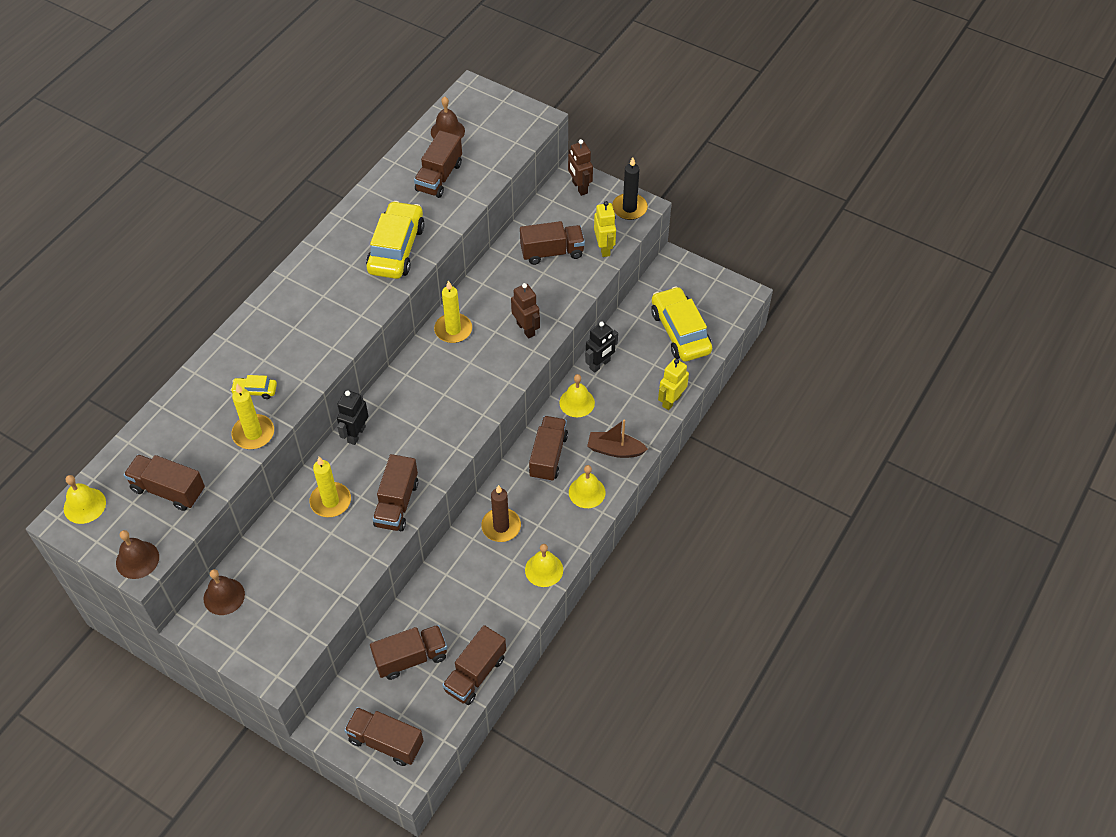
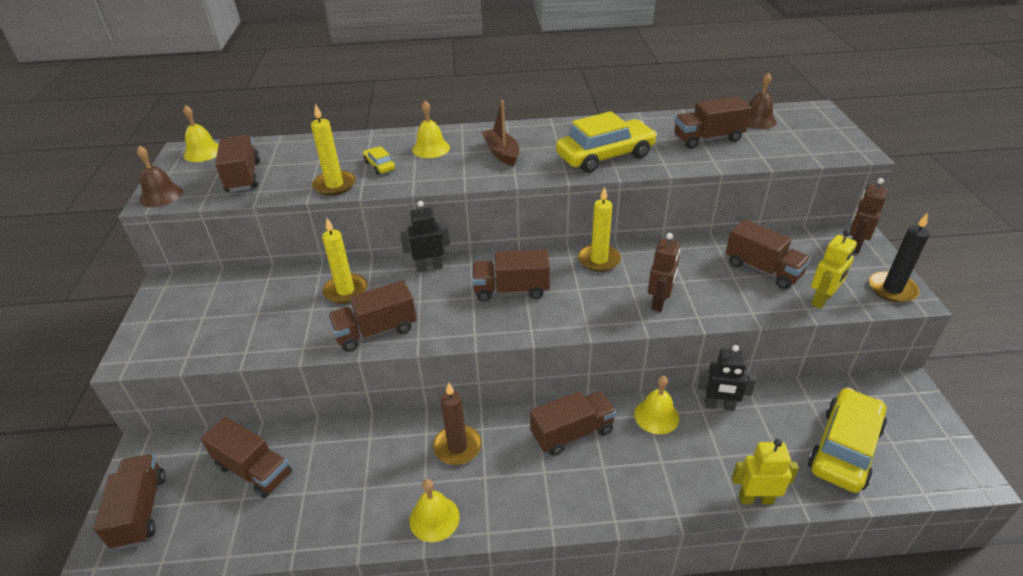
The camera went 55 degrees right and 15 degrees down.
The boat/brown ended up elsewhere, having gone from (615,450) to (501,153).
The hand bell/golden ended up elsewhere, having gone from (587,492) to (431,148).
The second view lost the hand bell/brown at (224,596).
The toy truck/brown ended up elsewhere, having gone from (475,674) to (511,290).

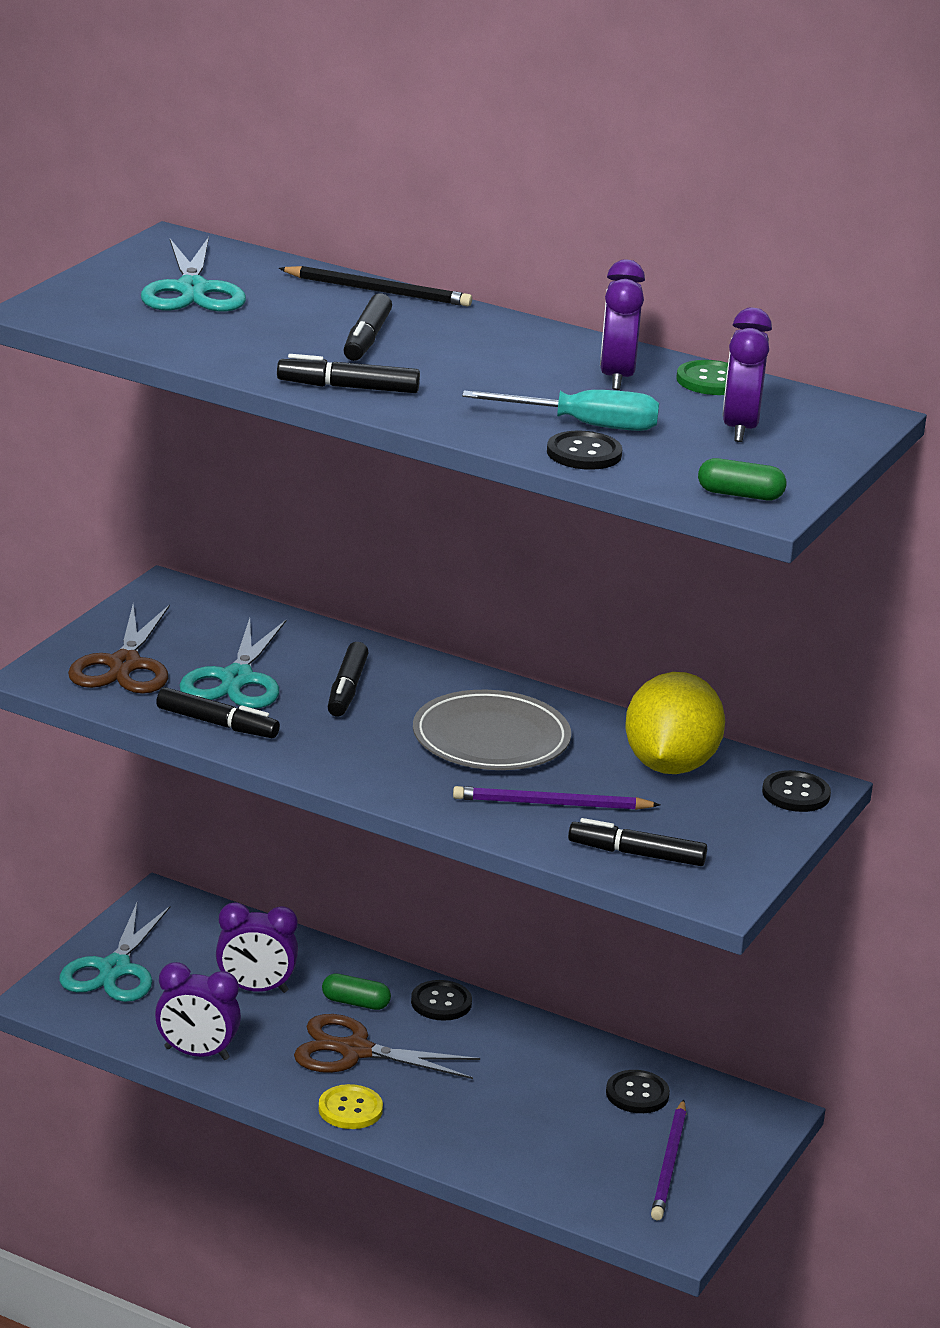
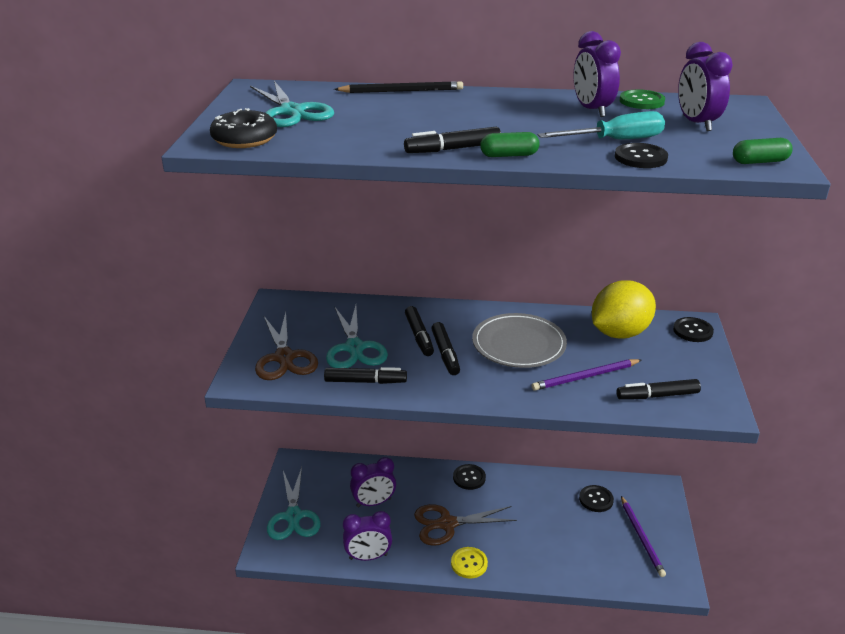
The camera went 20 degrees left and 5 degrees up.
The felt pen/black ended up elsewhere, having gone from (366,339) to (445,354).
The lemon/golden at (670,766) ended up facing another way, 60 degrees clockwise from before.
The capsule/green ended up elsewhere, having gone from (355,1003) to (509,155).
The second view gained the donut/black at (244,139).

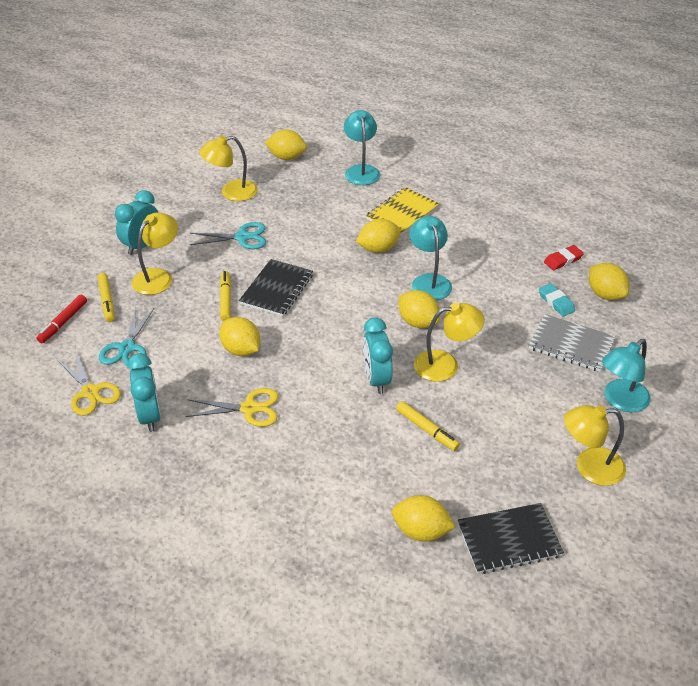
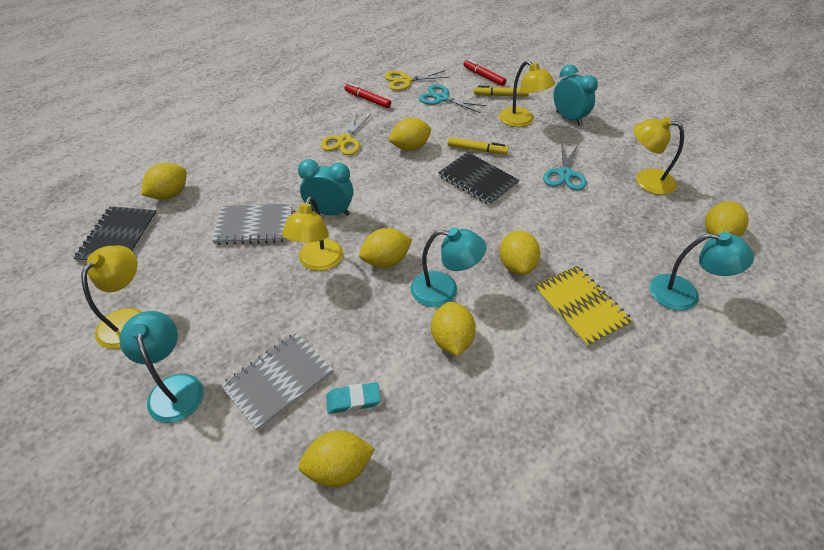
The camera went 110 degrees right and 5 degrees up.
The reading lamp/golden at (231,192) ended up facing another way, 75 degrees counterclockwise from before.
The second view lost the gum eraser/scarlet at (563,260).
Where the alarm clock/aqua stood at (150,416), the felt pen/scarlet came to stand at (367,99).
Where the felt pen/golden stood at (427,430), the notepad/grey came to stand at (254,226).
The second view gained the lemon/golden at (452,340).

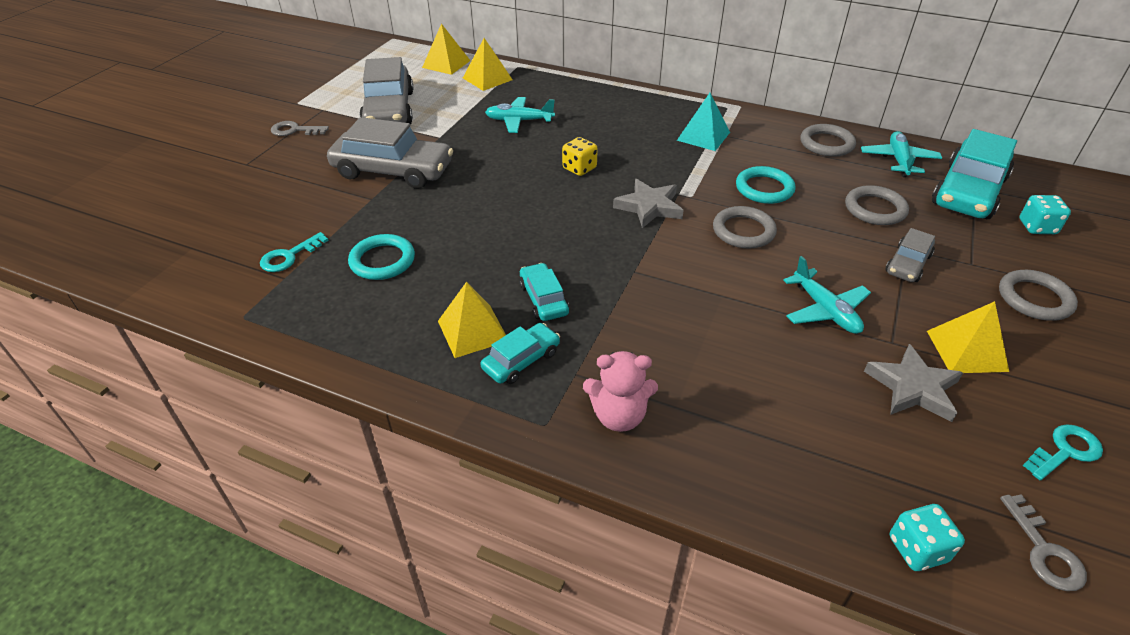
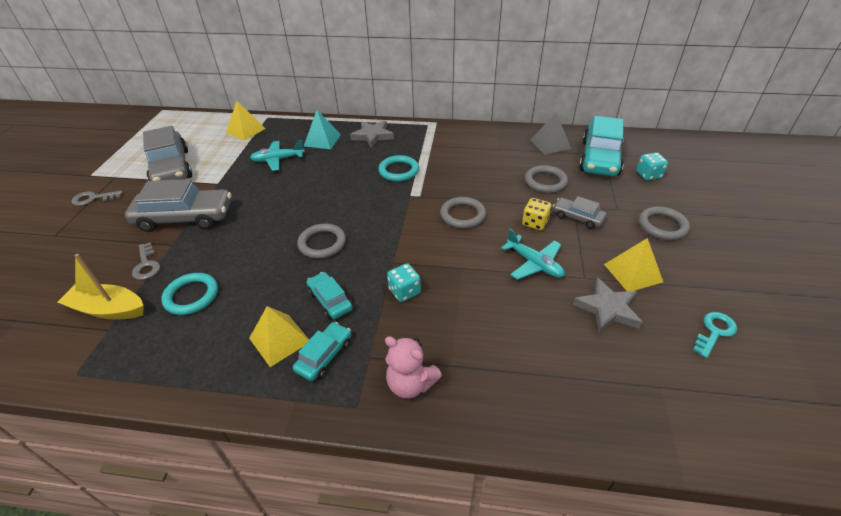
The camera went 15 degrees left and 0 degrees up.
The second view lost the pyramid/golden at (446,64).
The pyramid/aqua ended up elsewhere, having gone from (703,136) to (322,140).
The ring/grey ended up elsewhere, having gone from (826,144) to (322,243).
Where the toy plane/aqua stood at (898,160), the pyramid/grey came to stand at (550,144).
The die/golden ended up elsewhere, having gone from (579,168) to (535,223).
The ring/aqua ended up elsewhere, having gone from (764,188) to (398,171).
The five-pointed star/grey ended up elsewhere, having gone from (649,207) to (372,136).
The toy car/grey at (907,264) ended up facing another way, 105 degrees clockwise from before.
Where the door key/aqua stood at (289,256), the boat/golden came to stand at (109,309).
The stuffed bear/rosy at (619,416) ended up facing another way, 45 degrees clockwise from before.
The door key/grey ended up elsewhere, having gone from (1044,551) to (146,265).
The die/aqua ended up elsewhere, having gone from (917,549) to (404,291).

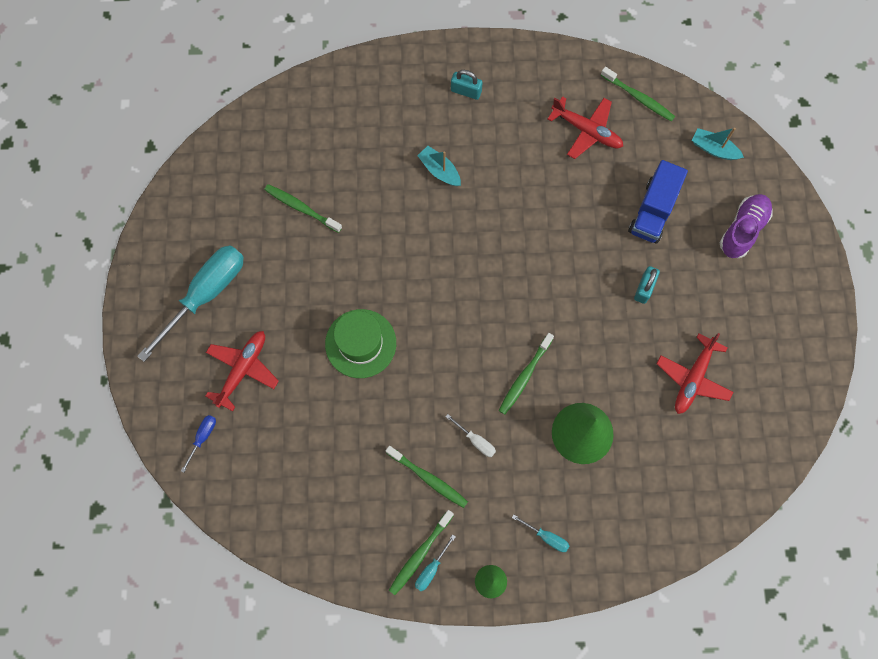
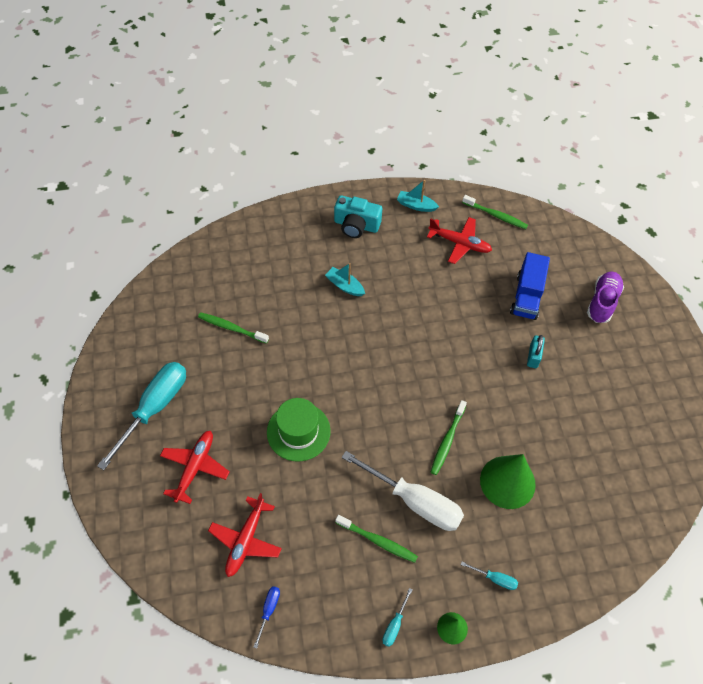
The camera went 10 degrees left and 15 degrees down.
Where the padlock/aqua stood at (466,91), the camera/aqua came to stand at (356,225).
The boat/aqua ended up elsewhere, having gone from (713,149) to (416,205).
The toy plane/scarlet ended up elsewhere, having gone from (693,378) to (246,540).
The size of the flat screwdriver/white at (476,441) changed by a factor of 2.40.
The flat screwdriver/blue ended up elsewhere, having gone from (203,437) to (269,610).
The second view lost the dental brush/green at (420,554).

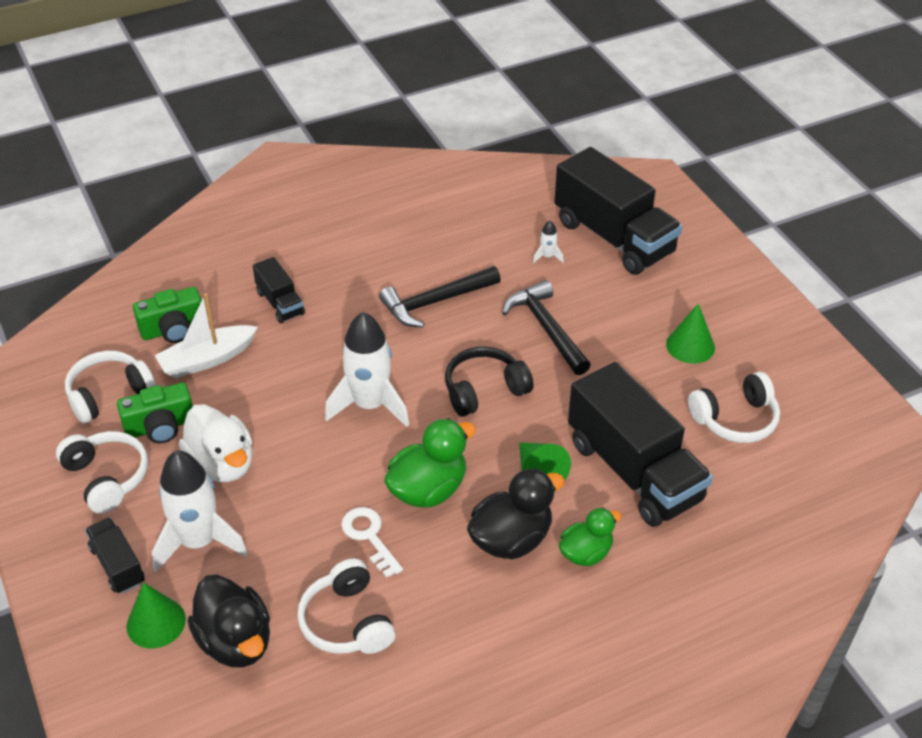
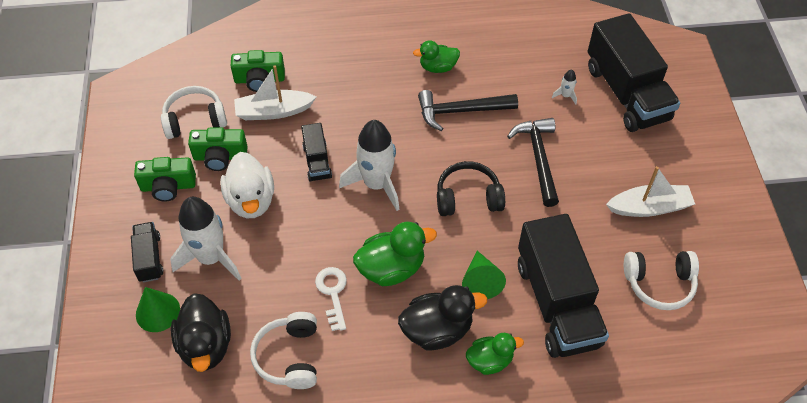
The camera went 20 degrees right and 10 degrees up.
The toy truck/black ended up elsewhere, having gone from (280,303) to (317,161).
Where the cone/green stood at (690,346), the boat/white came to stand at (649,207).
Where the headphones/white stood at (107,478), the camera/green came to stand at (168,186).
The second view gained the duck/green at (437,67).

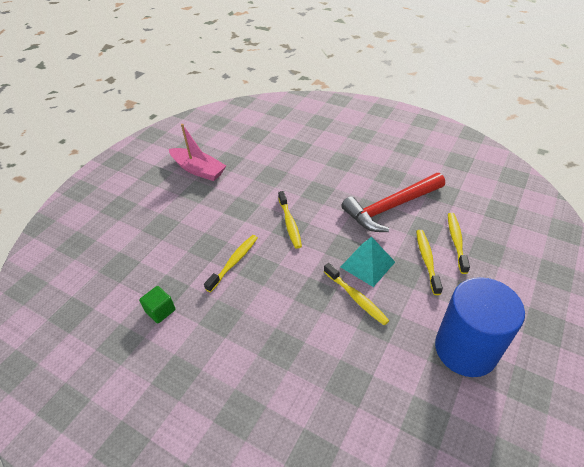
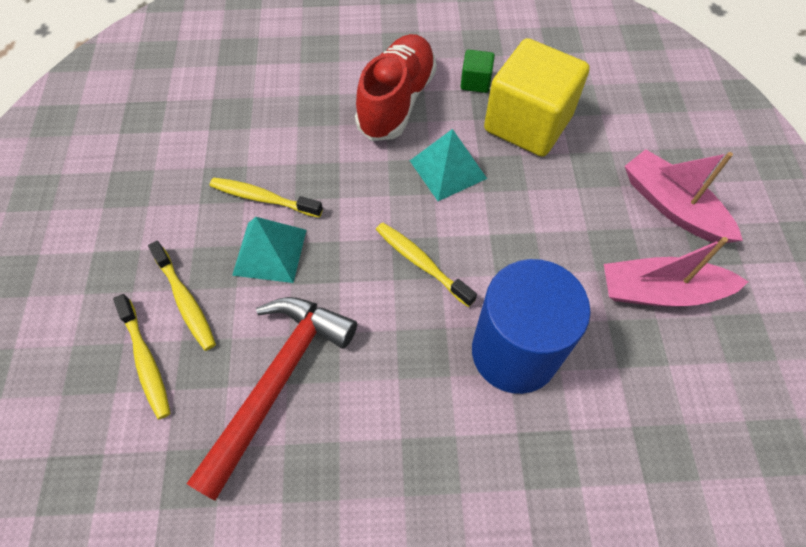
The camera went 145 degrees right and 15 degrees up.
Where the dental brush/golden stood at (234,262), the pyramid/aqua came to stand at (448,169).
The solid cylinder/blue ended up elsewhere, having gone from (465,349) to (514,352).
The second view gained the lace-up shoe/scarlet at (396,101).
The second view gained the solid cube/golden at (527,123).
The second view gained the boat/rosy at (672,206).

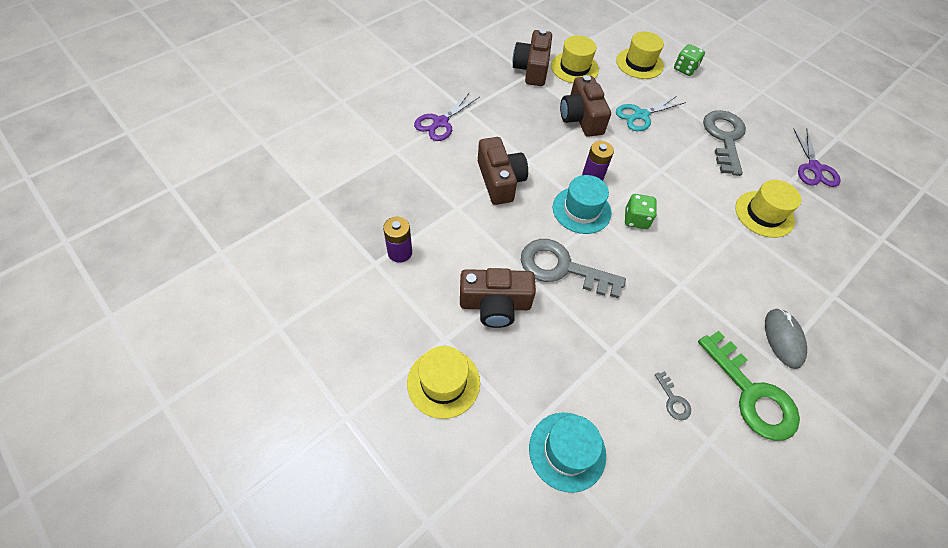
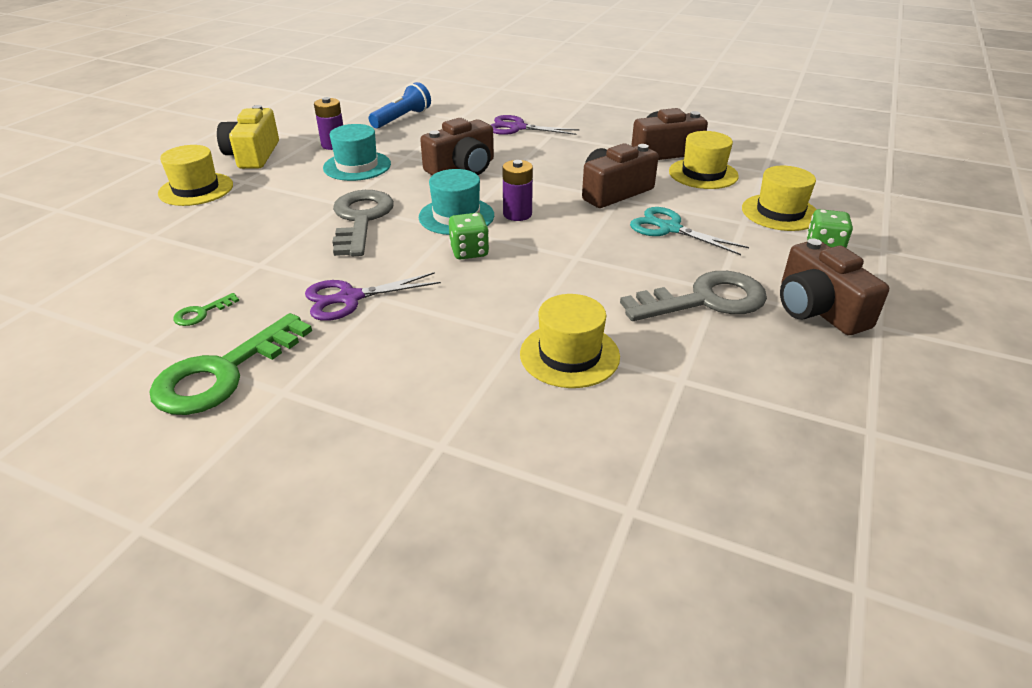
The camera went 70 degrees right and 20 degrees down.
The scissors/royal purple ended up elsewhere, having gone from (814,168) to (348,298).
The camera/brown ended up elsewhere, having gone from (495,304) to (818,309).
The second view lost the computer mouse/grey at (783,339).
What was the door key/grey at (673,400) turned into the door key/green at (201,313).
The tall hat/aqua ended up elsewhere, having gone from (567,451) to (357,166).
The second view gained the pocket torch/blue at (402,118).
The second view gained the camera/golden at (253,155).

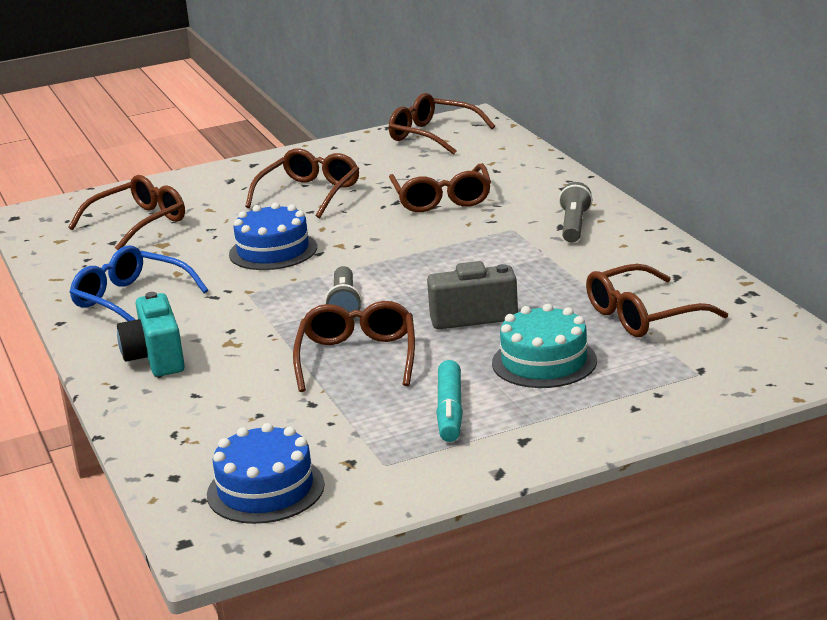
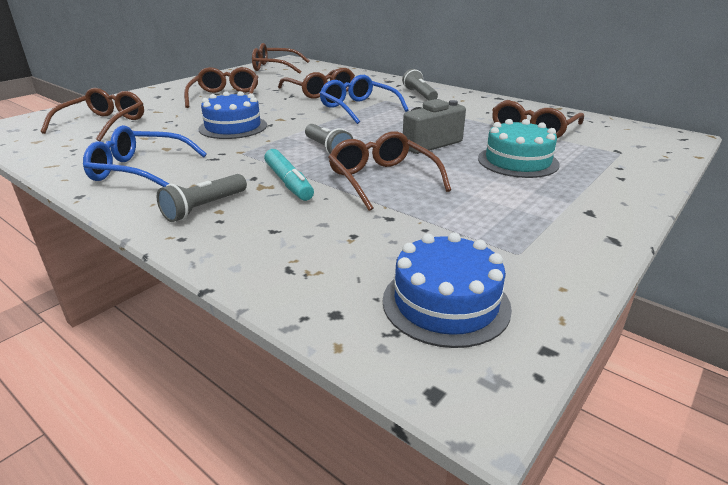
The camera went 30 degrees left and 5 degrees up.
Where the camera/aqua stood at (156,358), the pocket torch/grey came to stand at (204,208).
The felt pen/aqua ended up elsewhere, having gone from (450,411) to (288,182).
The second view gained the spectacles/blue at (358,108).

